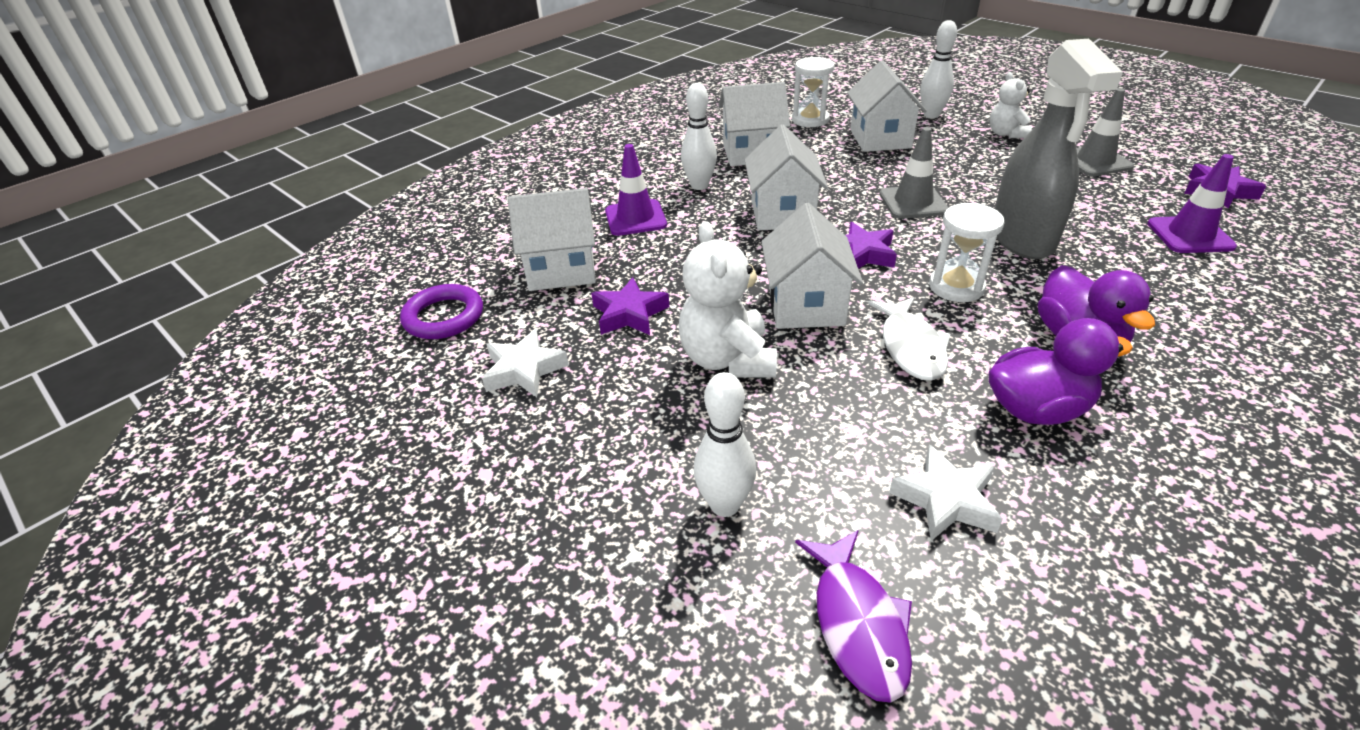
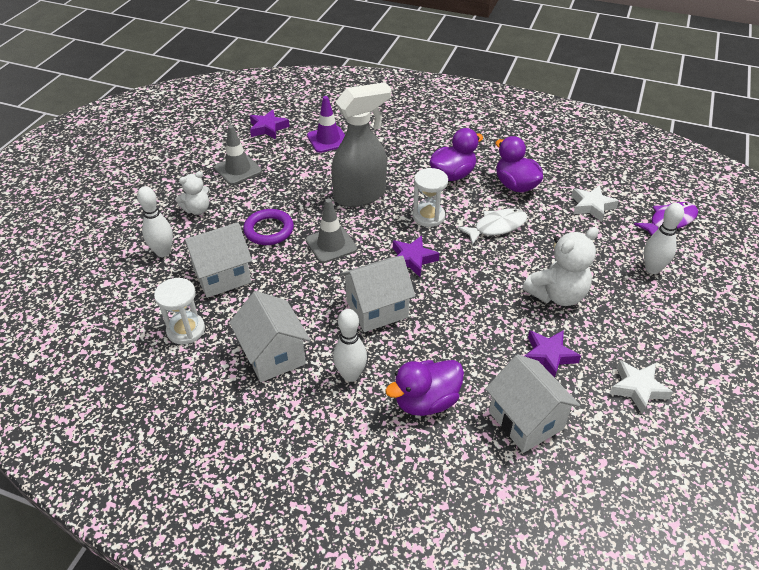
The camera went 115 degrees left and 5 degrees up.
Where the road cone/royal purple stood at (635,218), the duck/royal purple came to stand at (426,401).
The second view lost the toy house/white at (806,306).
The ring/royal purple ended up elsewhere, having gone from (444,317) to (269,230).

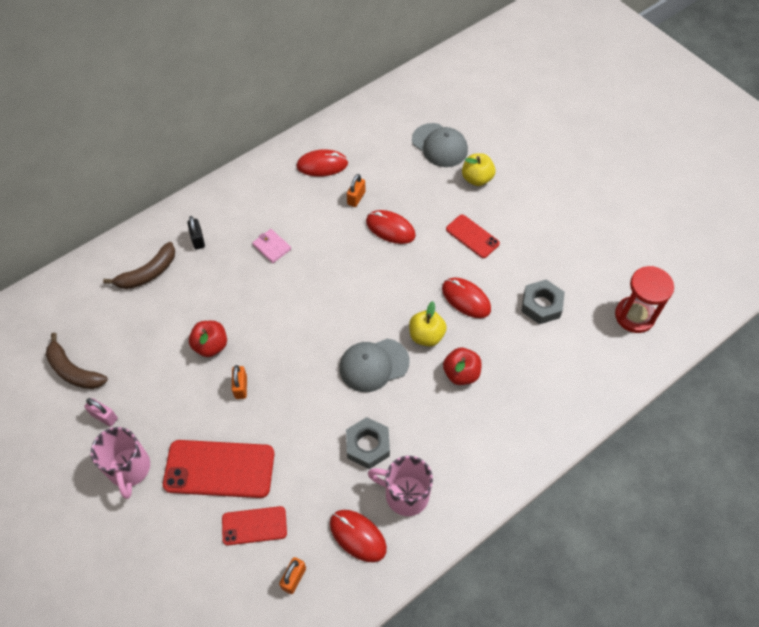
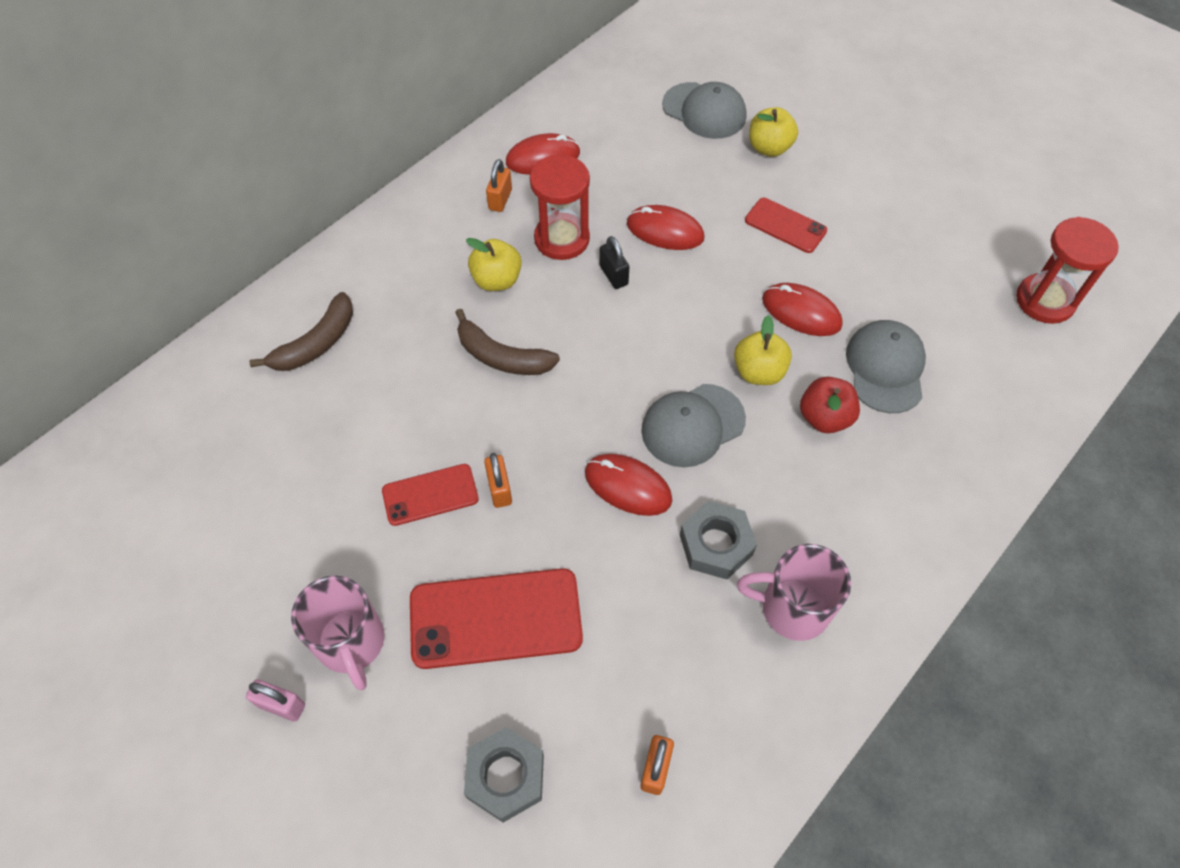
The camera went 10 degrees left and 0 degrees up.
The padlock/orange ended up elsewhere, having gone from (356,198) to (500,199).
The padlock/black ended up elsewhere, having gone from (198,240) to (613,275).
Where the billfold/rosy stood at (271,247), the toy apple/golden came to stand at (497,280).
The hex nut/grey ended up elsewhere, having gone from (541,305) to (505,777).
The second view lost the toy apple/scarlet at (211,345).
The toy banana/brown ended up elsewhere, having gone from (74,371) to (502,357).
The padlock/rosy ended up elsewhere, having gone from (104,416) to (281,705).
The smartphone/scarlet ended up elsewhere, having gone from (254,526) to (430,495).
The computer mouse/scarlet ended up elsewhere, having gone from (357,536) to (627,486).
The second view gained the hourglass/scarlet at (562,239).
The second view gained the peaked cap/grey at (885,368).

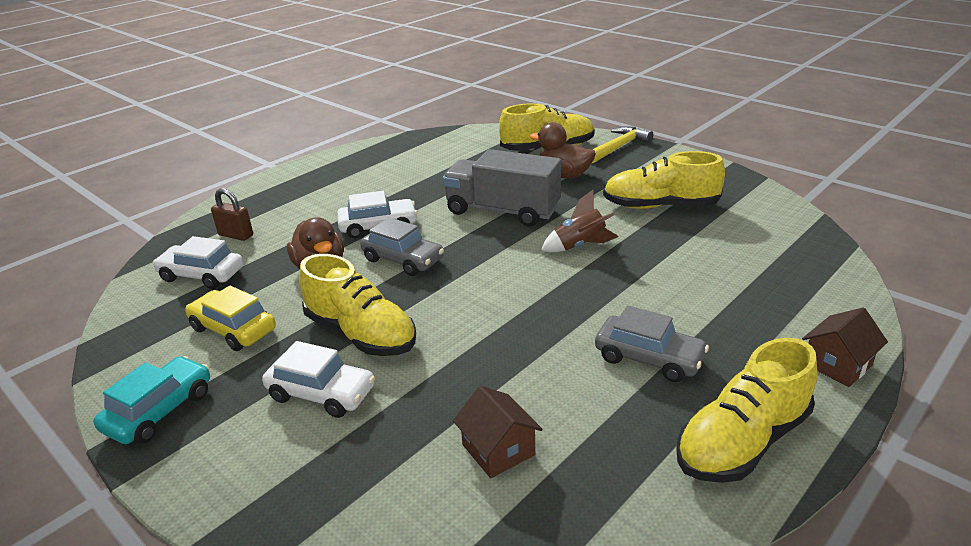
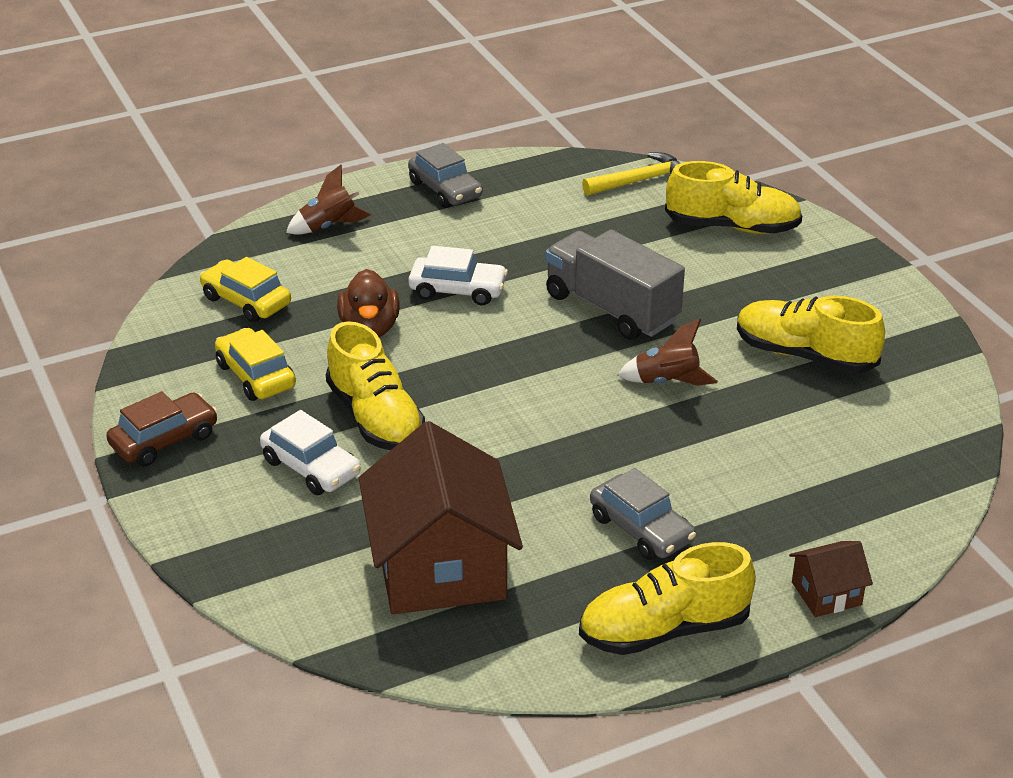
The camera went 20 degrees right and 5 degrees up.
The second view lost the duck/brown at (564,175).
The claw hammer/golden ended up elsewhere, having gone from (618,147) to (640,181).
The second view lost the padlock/brown at (236,235).
The toy car/grey ended up elsewhere, having gone from (403,260) to (445,190).
What was the toy car/white at (202,275) turned into the toy car/golden at (246,301).
What was the toy car/aqua at (160,411) turned into the toy car/brown at (164,440).
The size of the toy house/brown at (498,450) changed by a factor of 2.23.
The second view gained the spaceship/brown at (329,226).

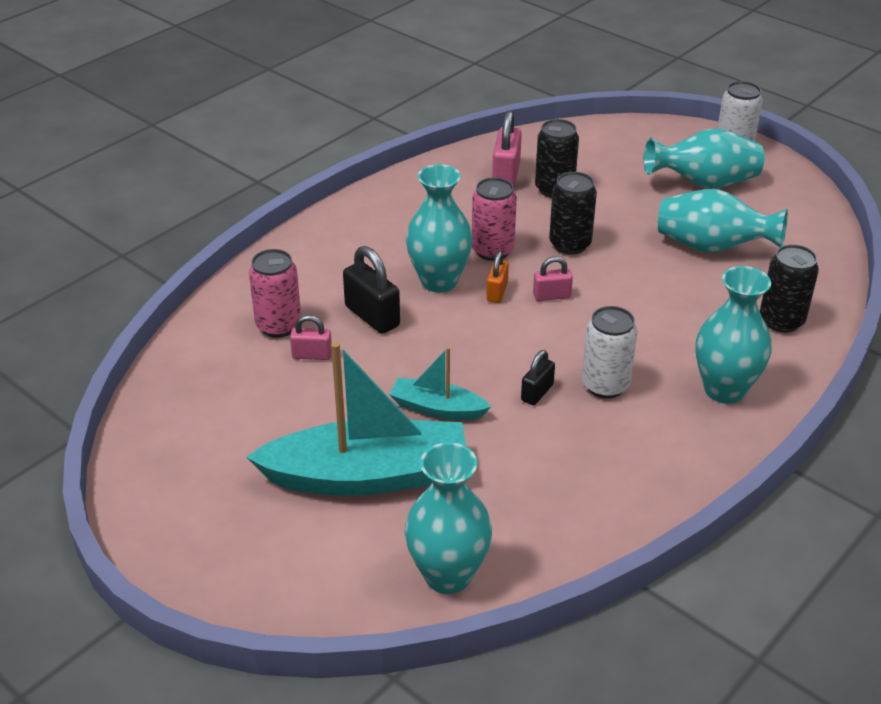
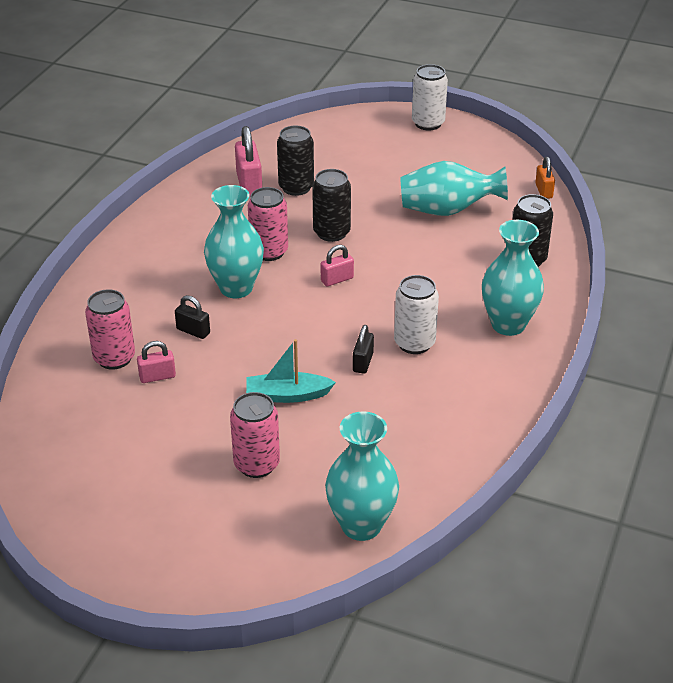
The camera went 20 degrees left and 0 degrees up.
The second view lost the flower vase/aqua at (704,183).
The size of the padlock/black at (372,316) changed by a factor of 0.60.
The padlock/orange ended up elsewhere, having gone from (497,292) to (543,191).
Where the boat/aqua stood at (367,475), the soda can/rosy came to stand at (256,464).

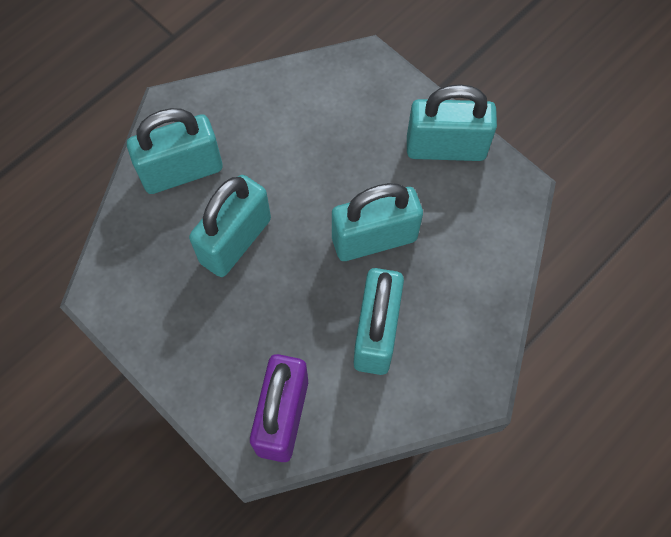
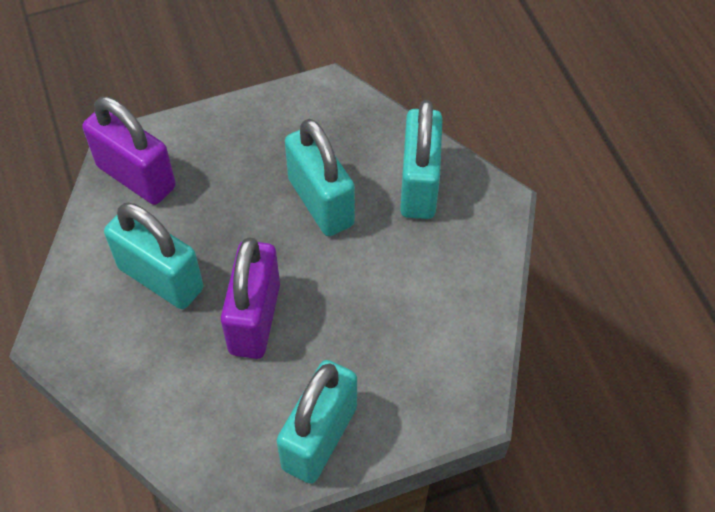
The camera went 115 degrees right and 10 degrees down.
What was the padlock/aqua at (374,239) turned into the padlock/royal purple at (255,318).

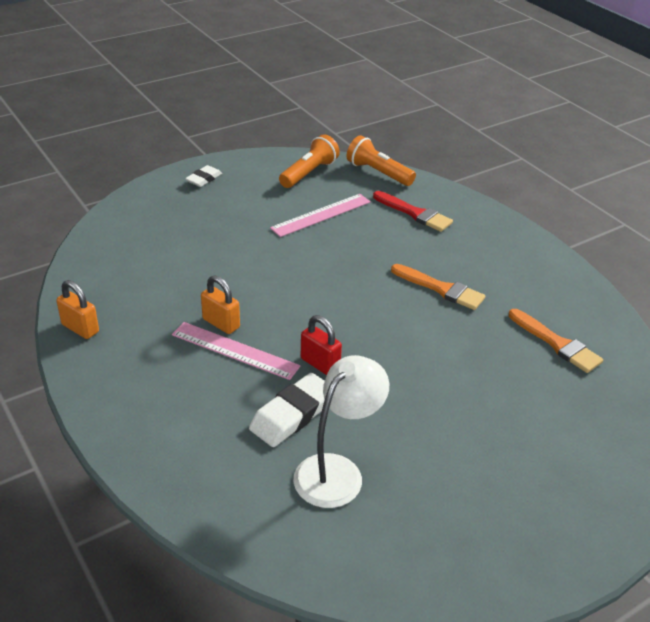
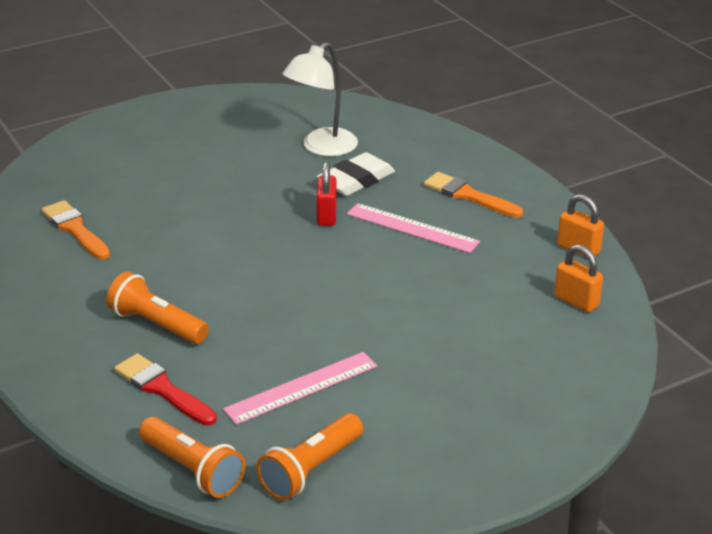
The camera went 175 degrees left and 5 degrees down.
The second view lost the gum eraser/white at (204,179).
The paintbrush/orange ended up elsewhere, having gone from (441,289) to (468,195).
The padlock/orange ended up elsewhere, having gone from (221,323) to (576,301).
The padlock/scarlet at (320,364) ended up facing another way, 45 degrees clockwise from before.
The second view gained the pocket torch/orange at (157,324).

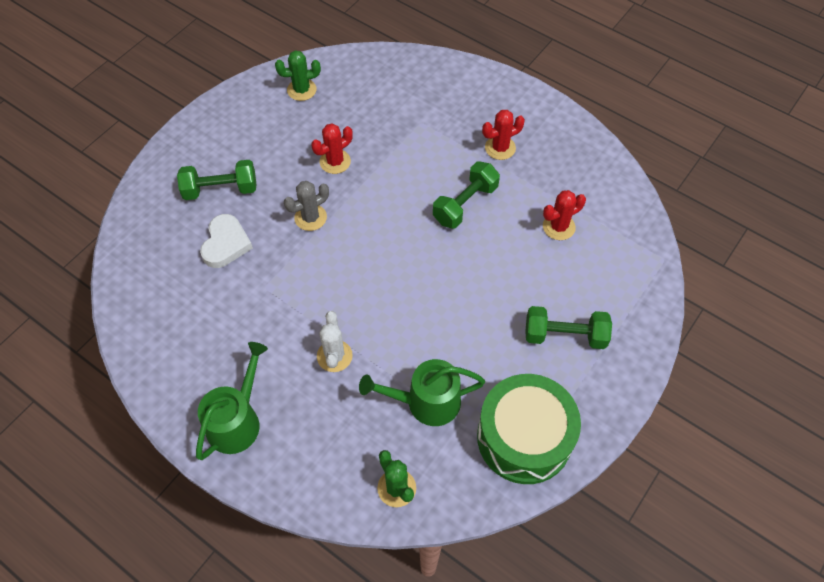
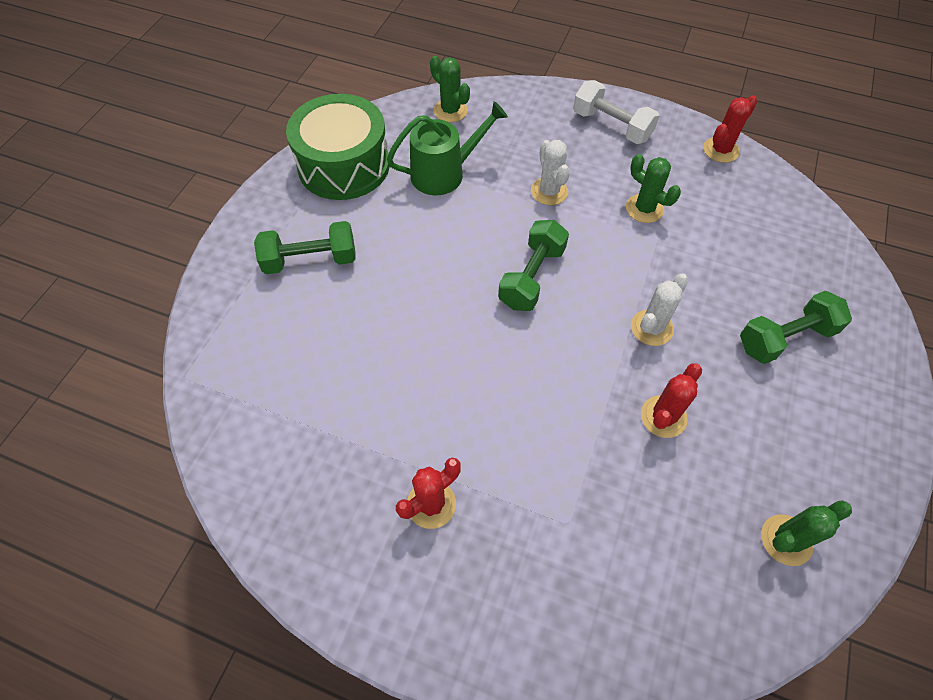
The camera went 165 degrees right and 0 degrees up.
The hand weight/green ended up elsewhere, having gone from (465,204) to (532,277).
What was the saguaro cactus/grey at (310,217) turned into the saguaro cactus/white at (651,328).
The saguaro cactus/scarlet ended up elsewhere, having gone from (558,227) to (720,150).
The second view lost the love heart/white at (226,244).
Where the watering pot/green stood at (237,421), the hand weight/white came to stand at (611,126).
The second view gained the saguaro cactus/green at (644,209).

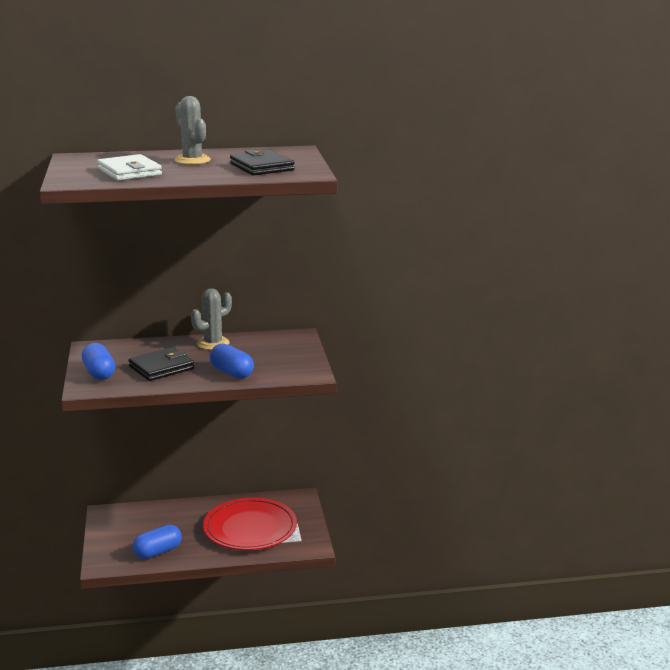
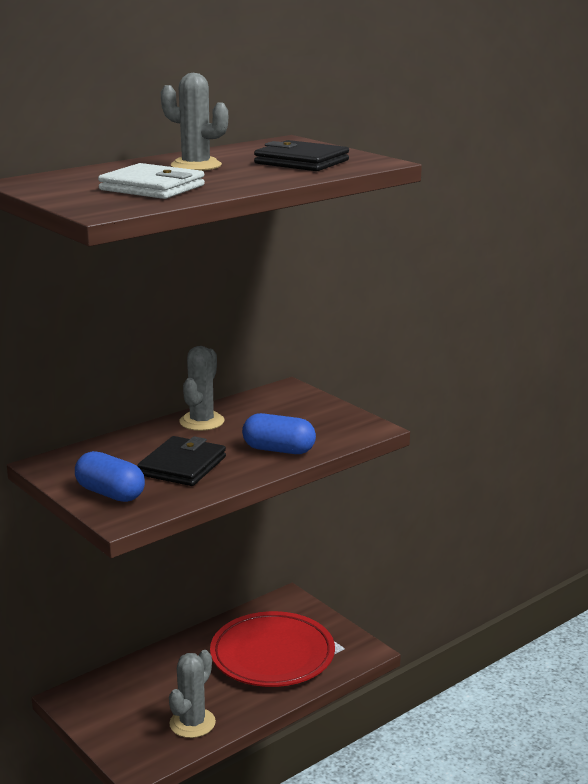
The camera went 30 degrees left and 0 degrees up.
Where the capsule/blue stood at (158,552), the saguaro cactus/grey came to stand at (192,723).

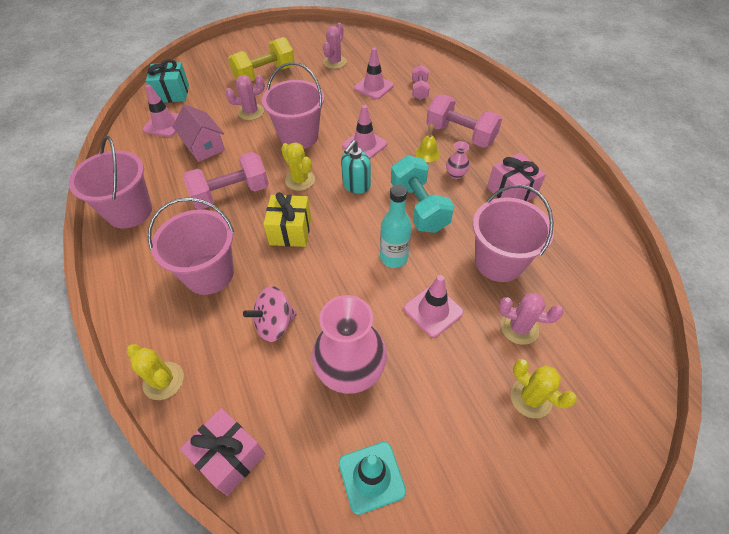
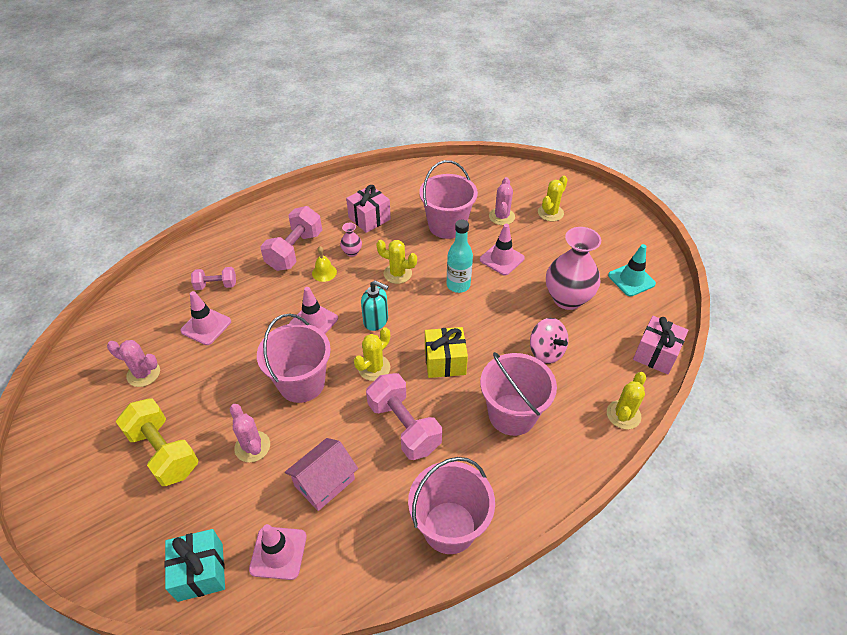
The camera went 100 degrees left and 5 degrees down.
Where the hand weight/aqua stood at (419,207), the saguaro cactus/golden came to stand at (397,273).

